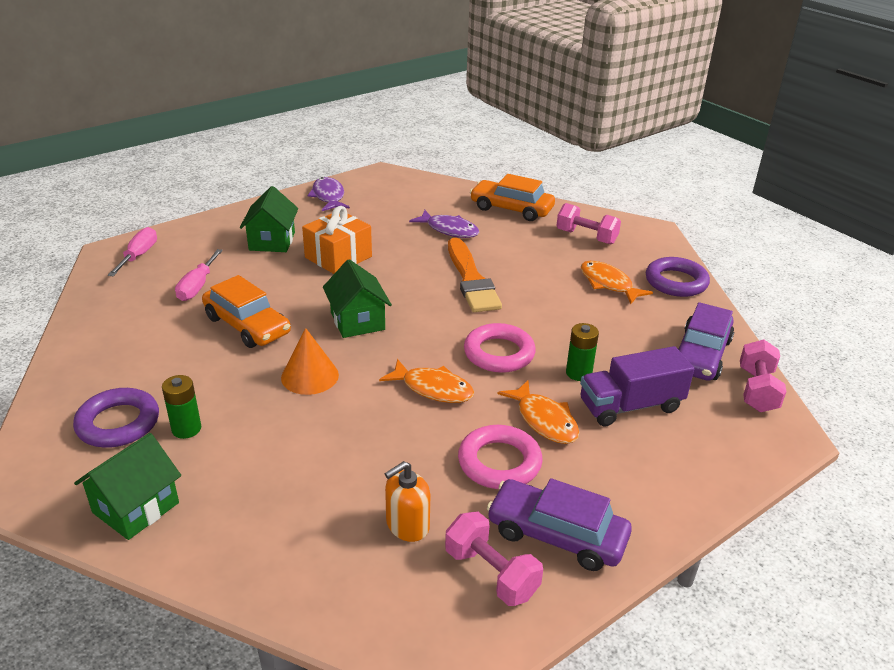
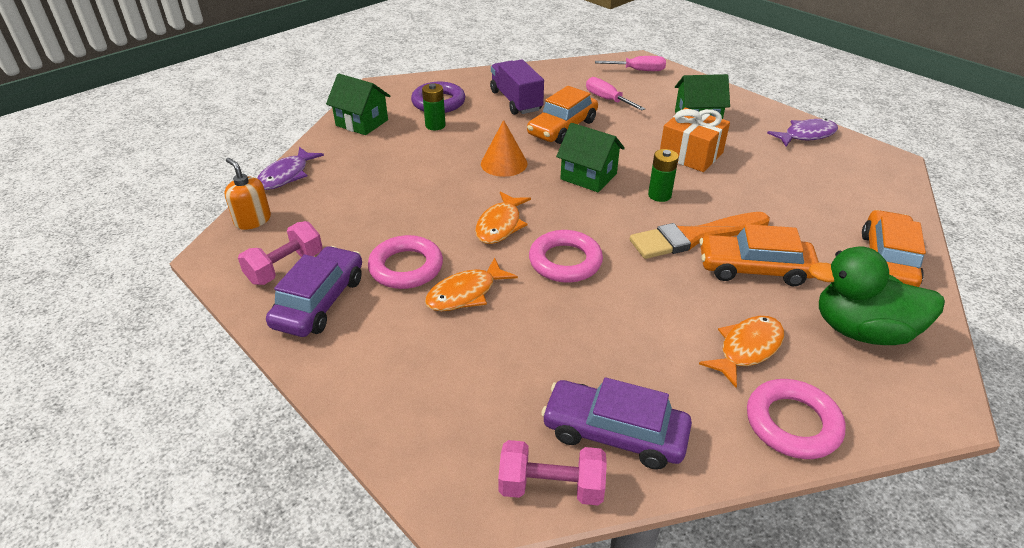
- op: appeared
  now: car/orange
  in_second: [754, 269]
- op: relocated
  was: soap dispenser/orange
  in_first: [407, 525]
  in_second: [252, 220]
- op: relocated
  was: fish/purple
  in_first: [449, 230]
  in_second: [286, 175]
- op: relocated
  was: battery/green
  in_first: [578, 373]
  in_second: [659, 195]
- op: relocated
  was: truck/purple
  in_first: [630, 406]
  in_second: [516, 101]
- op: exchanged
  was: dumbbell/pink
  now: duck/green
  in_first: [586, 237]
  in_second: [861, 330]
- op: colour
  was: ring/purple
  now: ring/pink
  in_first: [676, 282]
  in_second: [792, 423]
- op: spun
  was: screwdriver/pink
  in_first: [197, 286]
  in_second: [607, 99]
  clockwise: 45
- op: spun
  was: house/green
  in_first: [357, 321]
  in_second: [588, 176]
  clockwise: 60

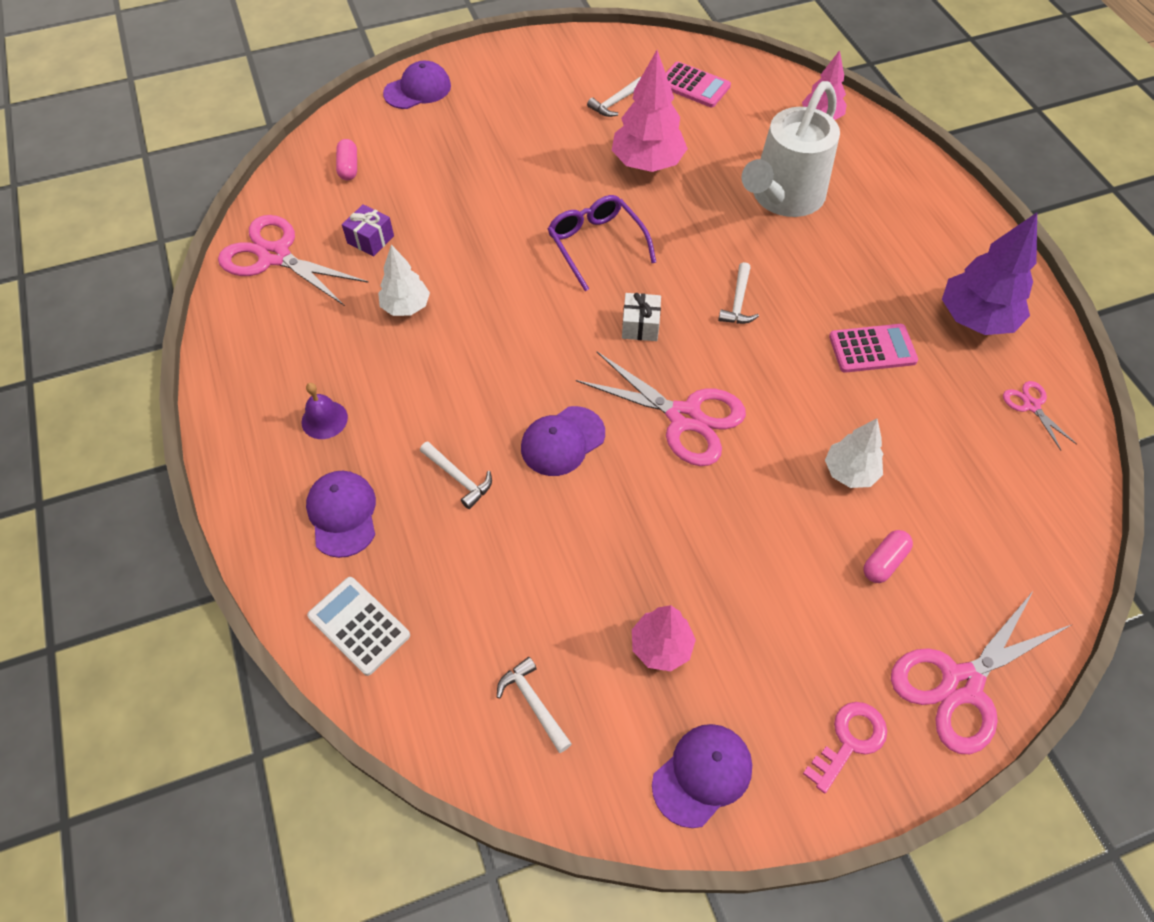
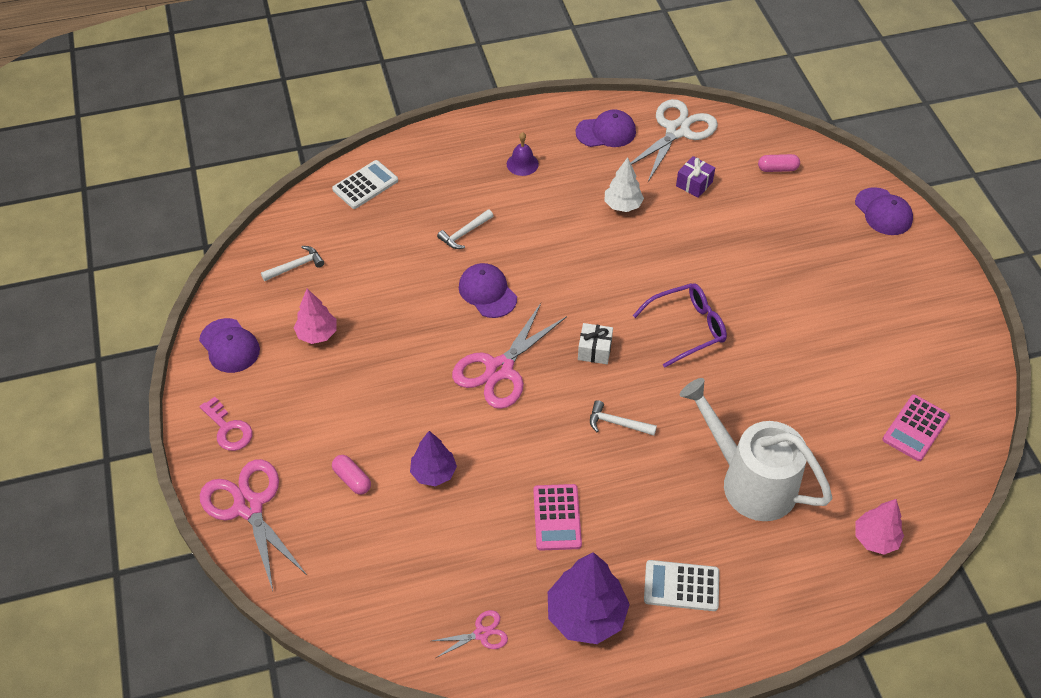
- op: missing
  was: hammer/white
  in_first: [615, 102]
- op: missing
  was: tree/pink
  in_first: [647, 163]
- op: appeared
  now: calculator/white
  in_second: [681, 586]
- op: relocated
  was: cap/purple
  in_first: [342, 514]
  in_second: [606, 132]
- op: colour
  was: scissors/pink
  now: scissors/white
  in_first: [274, 256]
  in_second: [677, 131]
- op: colour
  was: tree/white
  now: tree/purple
  in_first: [850, 472]
  in_second: [433, 473]

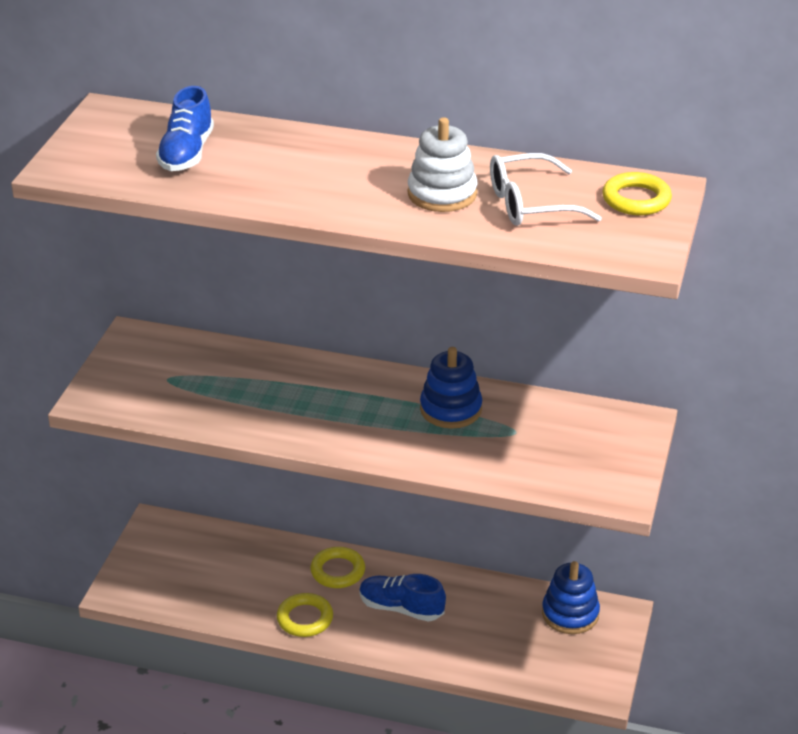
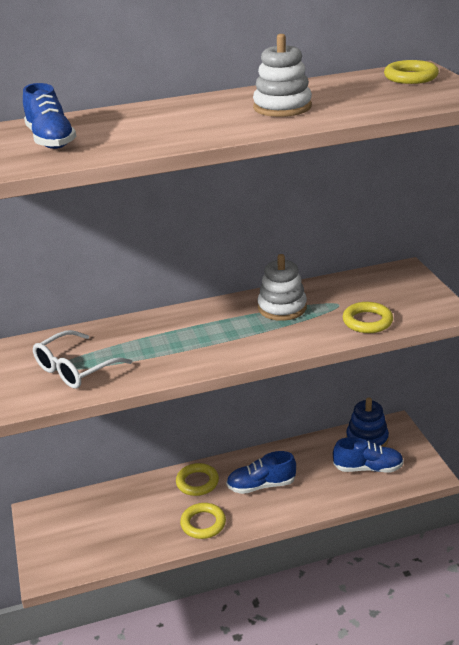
- op: appeared
  now: shoe/blue
  in_second: [368, 468]
- op: appeared
  now: ring/yellow
  in_second: [367, 321]
- op: relocated
  was: glasses/white
  in_first: [531, 204]
  in_second: [76, 369]
- op: colour
  was: stacking toy/blue
  now: stacking toy/white
  in_first: [451, 409]
  in_second: [282, 308]

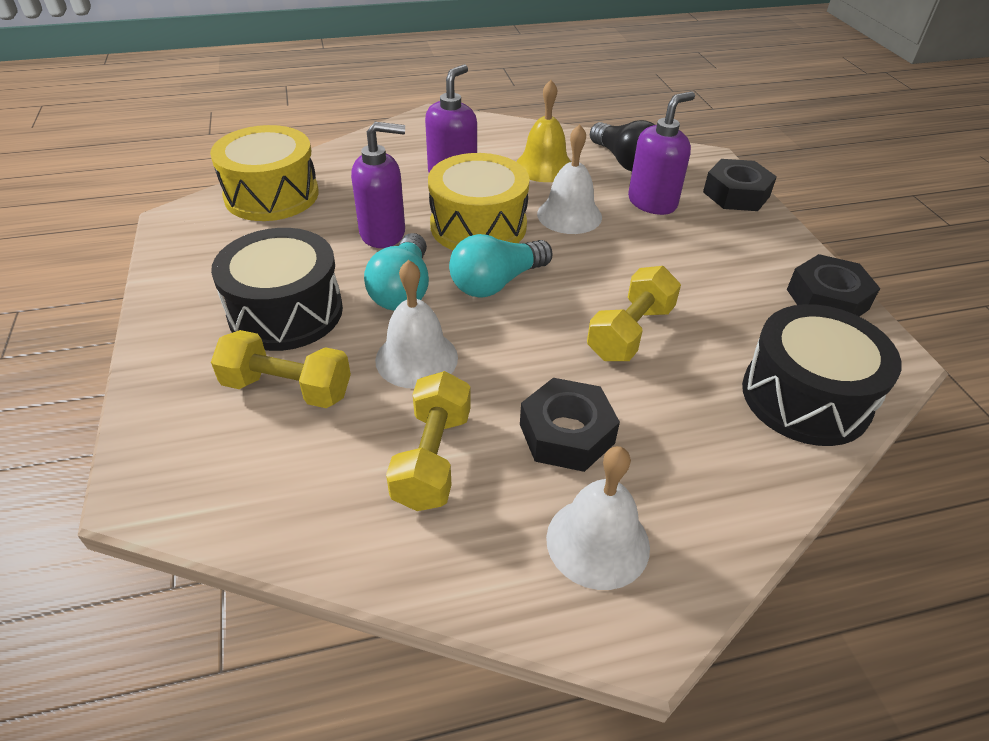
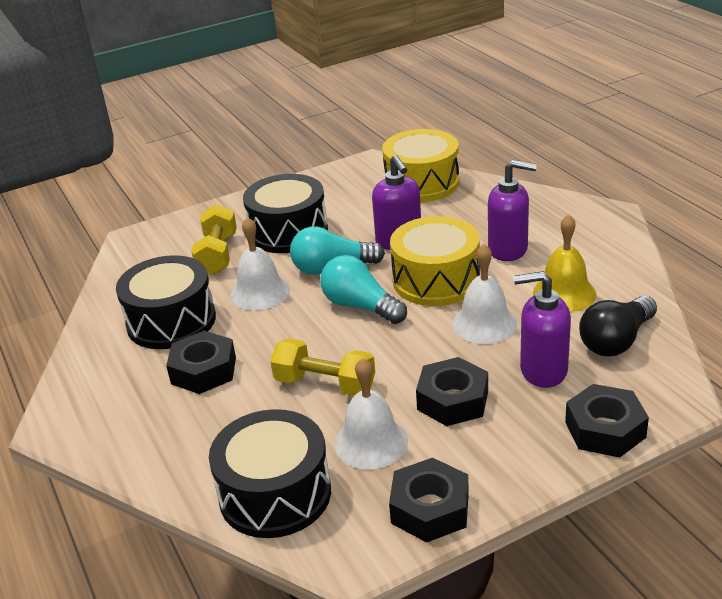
- op: appeared
  now: nut/black
  in_second: [453, 400]
- op: relocated
  was: bell/white
  in_first: [597, 542]
  in_second: [371, 442]
- op: exchanged
  was: dumbbell/yellow
  now: drum/black
  in_first: [433, 458]
  in_second: [171, 321]
- op: spun
  was: soap dispenser/purple
  in_first: [652, 202]
  in_second: [543, 370]
  clockwise: 150

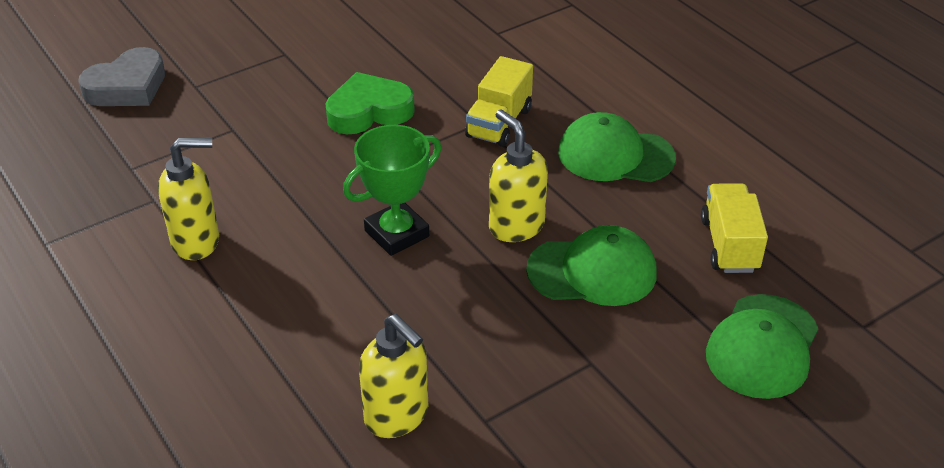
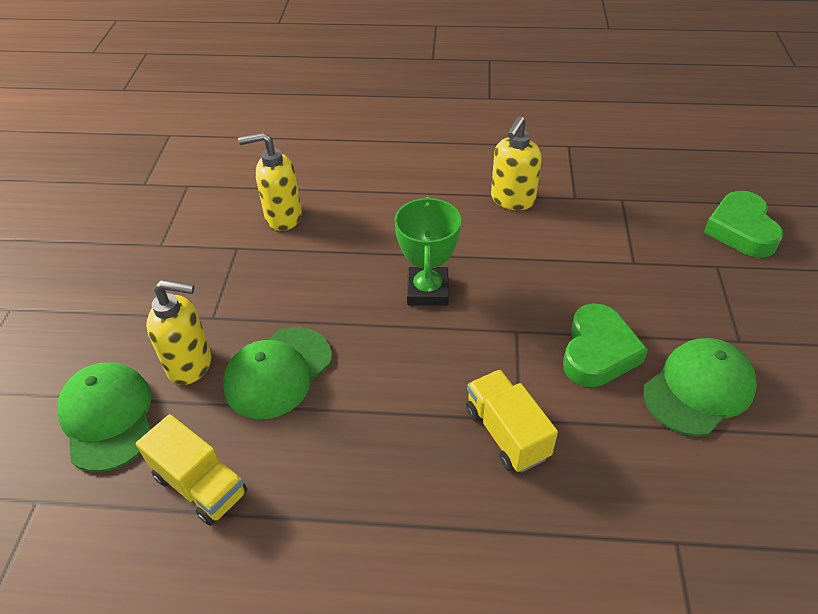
- op: relocated
  was: soap dispenser/yellow
  in_first: [516, 226]
  in_second: [191, 364]
- op: relocated
  was: cap/green
  in_first: [615, 155]
  in_second: [698, 389]
- op: colour
  was: heart/grey
  now: heart/green
  in_first: [127, 87]
  in_second: [741, 230]

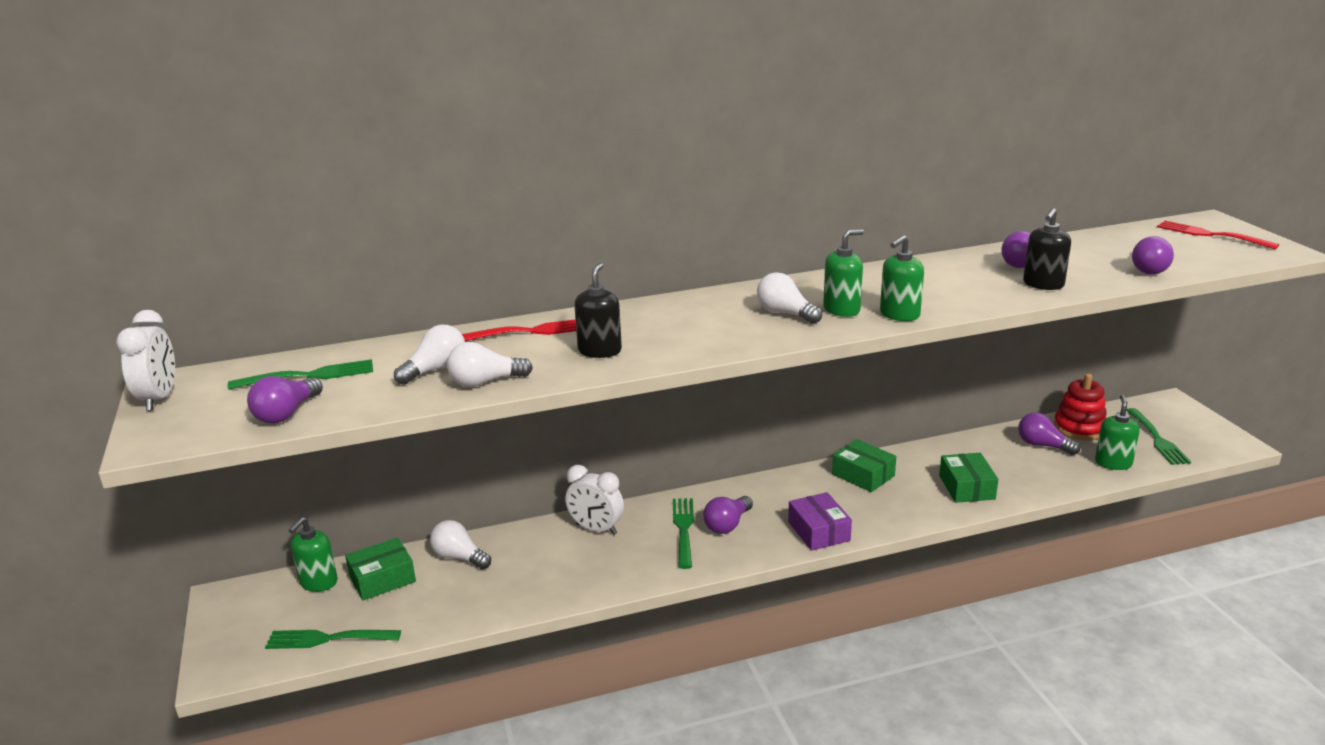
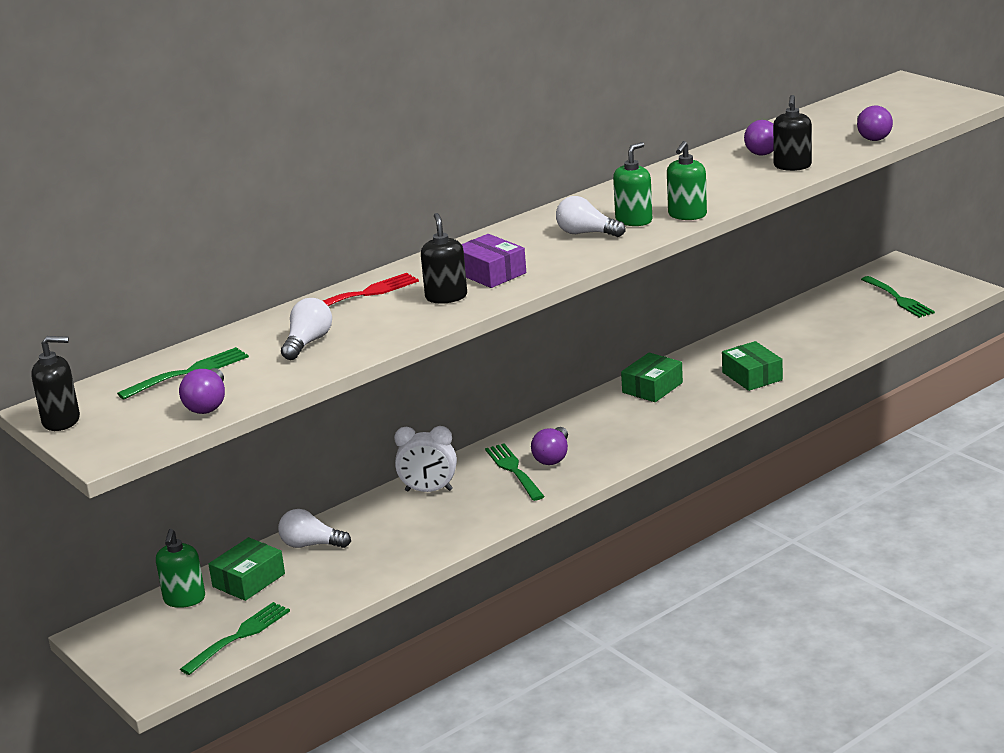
- op: missing
  was: light bulb/white
  in_first: [485, 382]
- op: missing
  was: light bulb/purple
  in_first: [1042, 445]
- op: missing
  was: stacking toy/red
  in_first: [1079, 428]
- op: missing
  was: soap dispenser/green
  in_first: [1113, 463]
- op: missing
  was: fork/red
  in_first: [1211, 235]
- op: relocated
  was: box/purple
  in_first: [819, 531]
  in_second: [490, 273]
- op: exchanged
  was: clock/white
  now: soap dispenser/black
  in_first: [159, 398]
  in_second: [61, 421]
- op: spun
  was: fork/green
  in_first: [328, 639]
  in_second: [239, 636]
  clockwise: 150
- op: spun
  was: box/green
  in_first: [863, 475]
  in_second: [652, 387]
  clockwise: -75

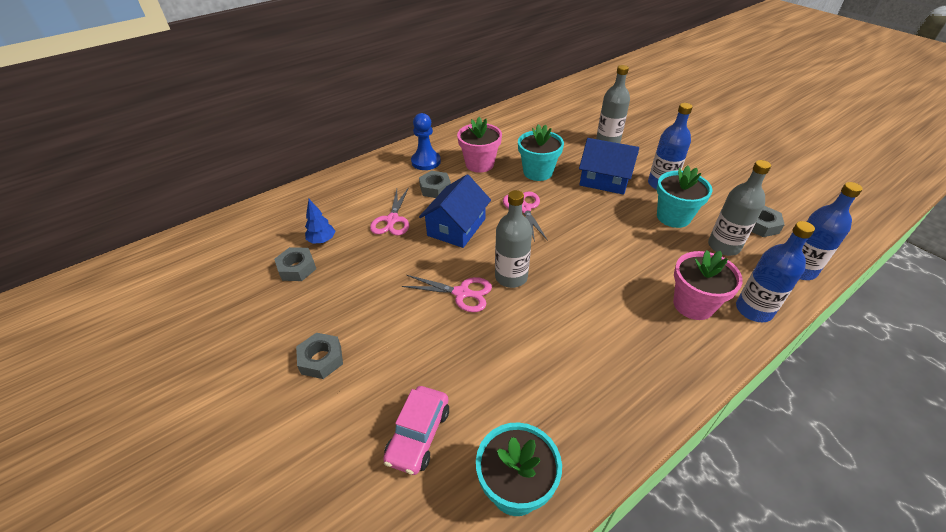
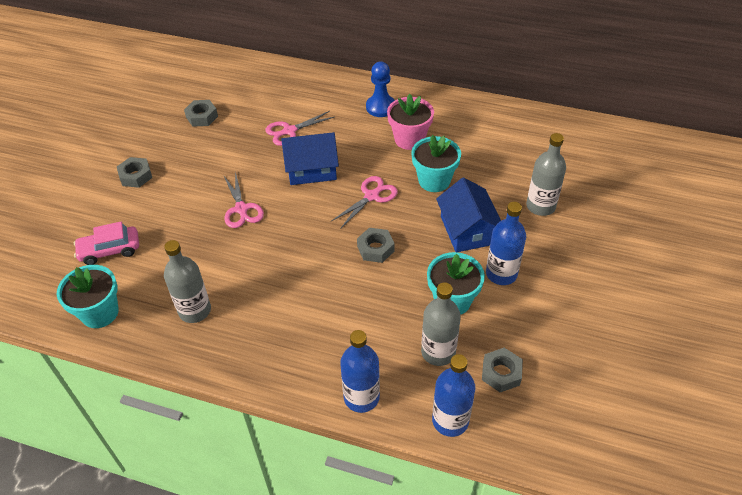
- op: missing
  was: tree/blue
  in_first: [322, 241]
- op: missing
  was: flower pot/pink
  in_first: [693, 304]
- op: relocated
  was: nut/grey
  in_first: [435, 188]
  in_second: [375, 249]
- op: relocated
  was: bottle/grey
  in_first: [511, 277]
  in_second: [195, 310]

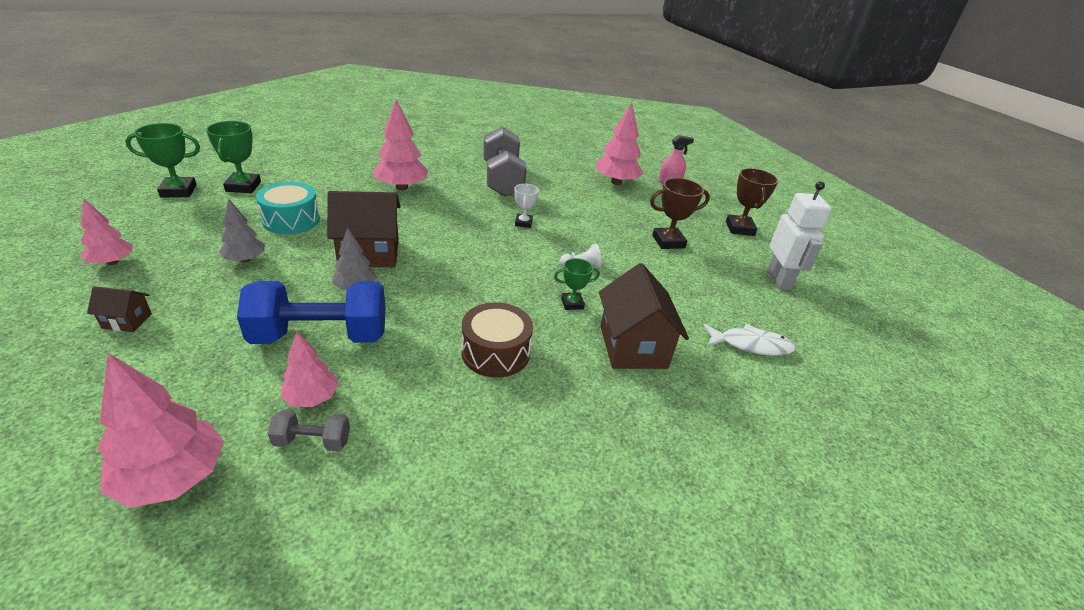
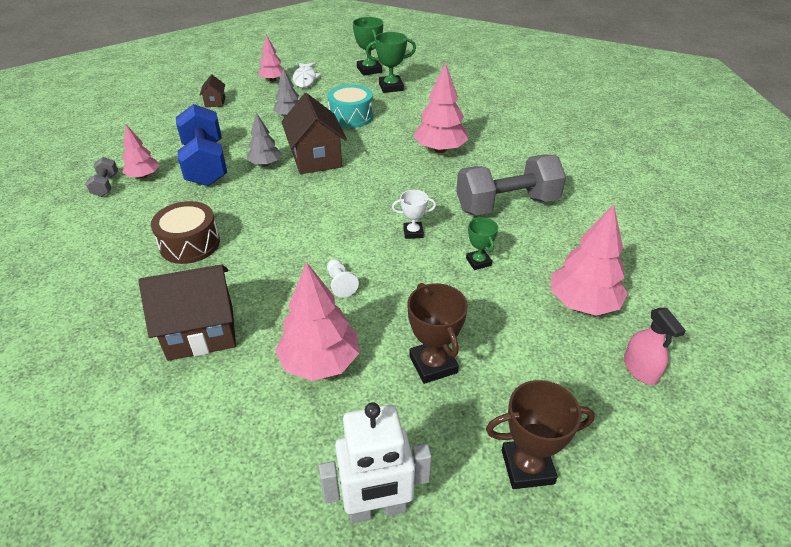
- op: relocated
  was: tree/pink
  in_first: [173, 478]
  in_second: [320, 362]
- op: relocated
  was: trophy/green
  in_first: [572, 303]
  in_second: [478, 262]
- op: relocated
  was: fish/white
  in_first: [751, 345]
  in_second: [305, 79]

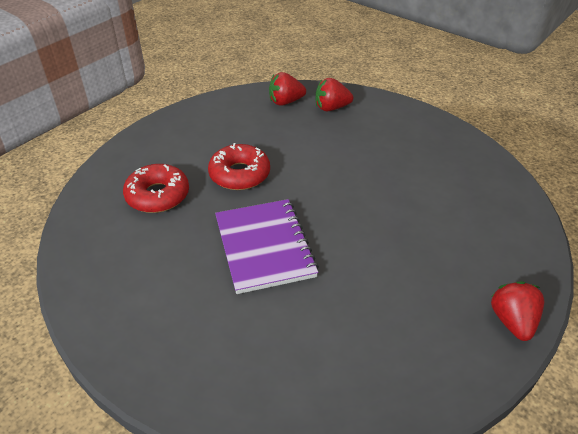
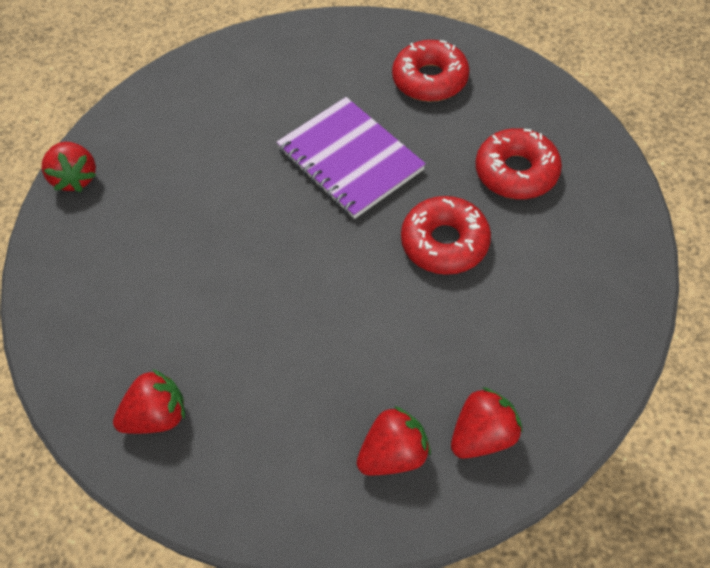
- op: appeared
  now: strawberry/red
  in_second: [158, 415]
- op: appeared
  now: donut/red
  in_second: [430, 80]

